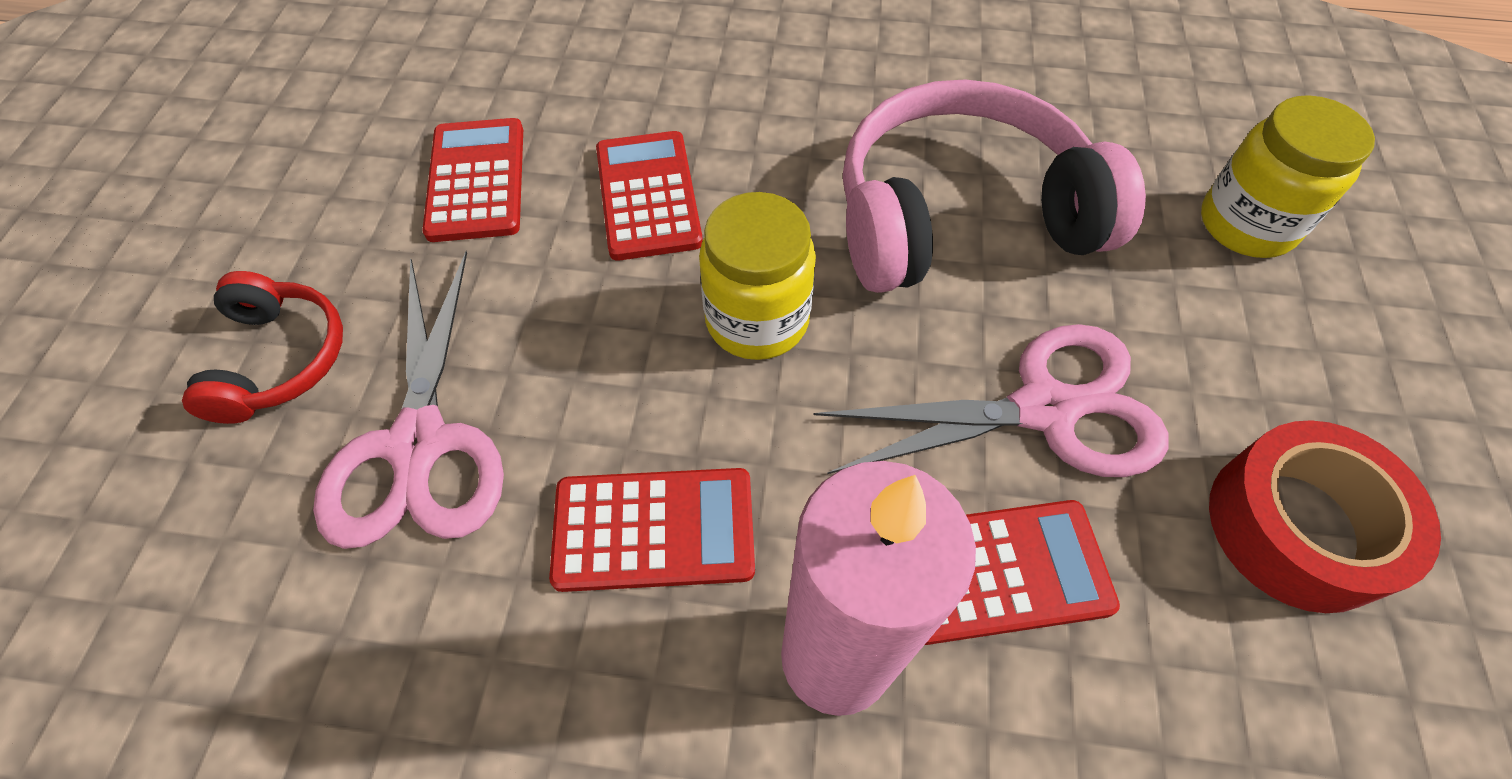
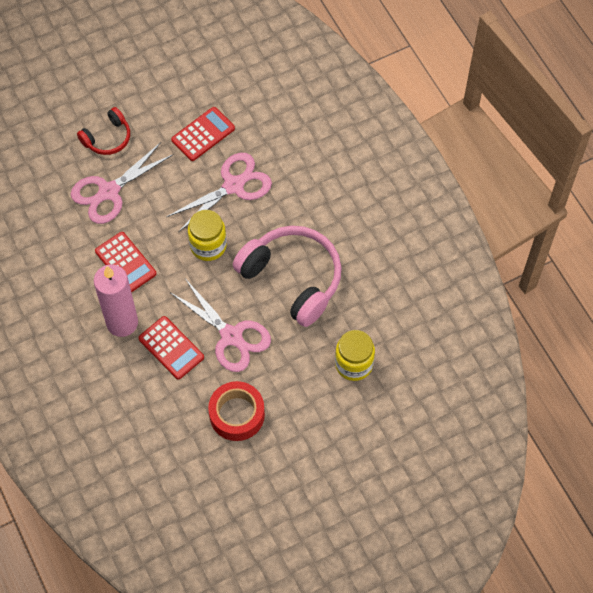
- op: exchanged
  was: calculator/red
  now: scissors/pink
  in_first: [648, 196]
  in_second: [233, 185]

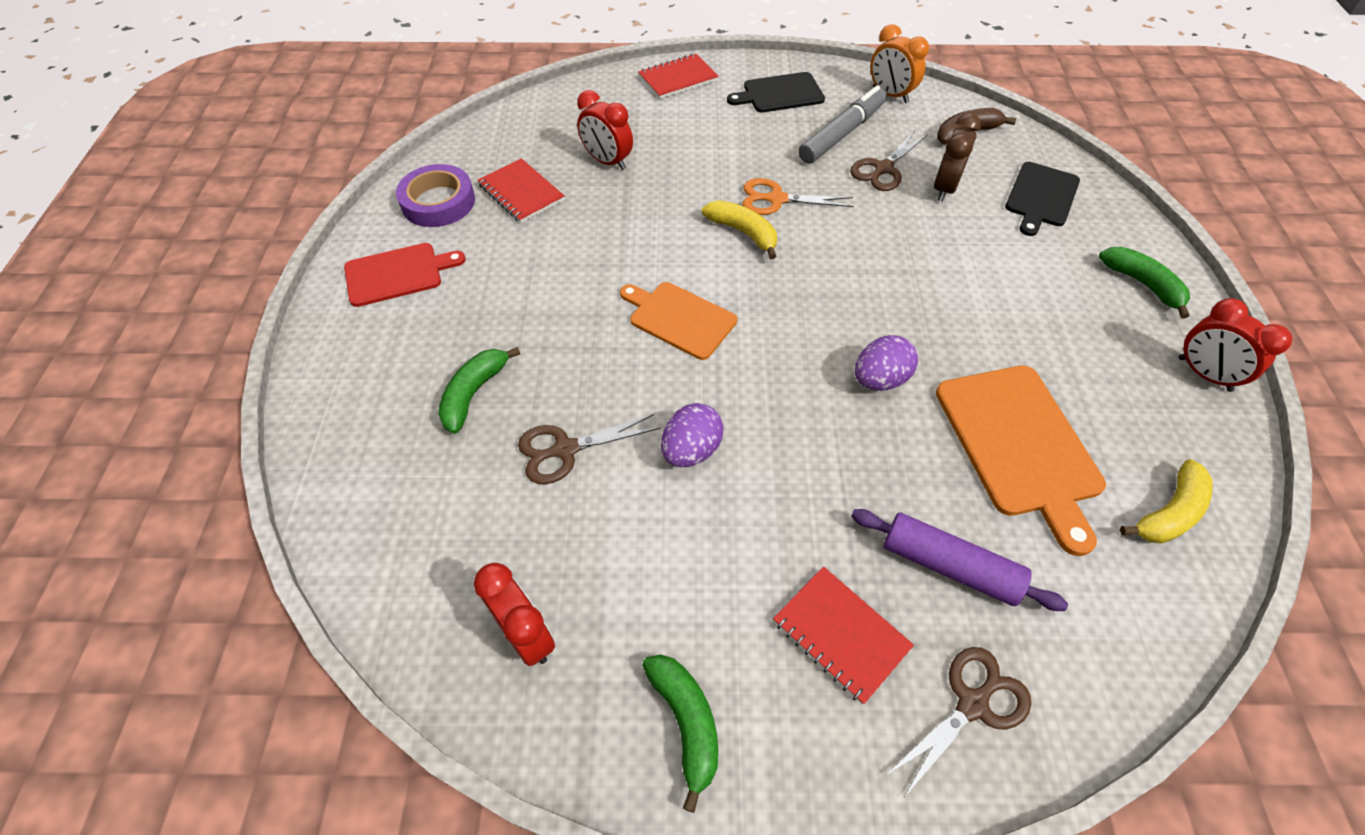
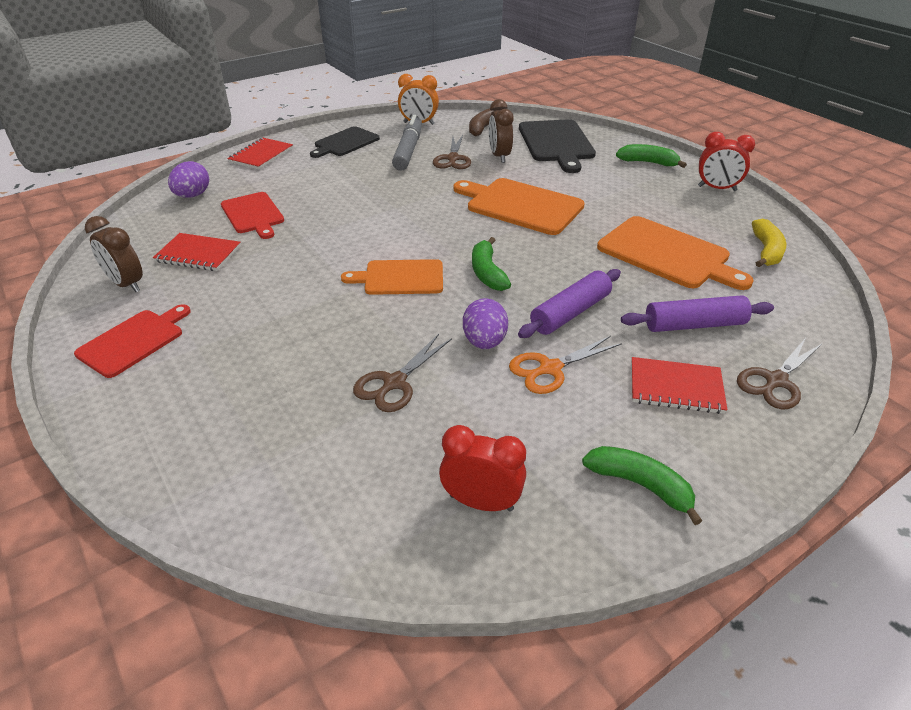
- op: missing
  was: banana/yellow
  in_first: [743, 232]
- op: appeared
  now: cutting board/orange
  in_second: [521, 205]
- op: appeared
  now: rolling pin/purple
  in_second: [570, 313]
- op: relocated
  was: banana/green
  in_first: [474, 393]
  in_second: [487, 273]
- op: relocated
  was: scissors/orange
  in_first: [776, 199]
  in_second: [550, 368]
- op: relocated
  was: egg/purple
  in_first: [879, 379]
  in_second: [192, 195]
- op: exchanged
  was: tape/purple
  now: clock/brown
  in_first: [438, 202]
  in_second: [126, 284]
- op: exchanged
  was: clock/red
  now: cutting board/red
  in_first: [607, 161]
  in_second: [253, 214]
- op: spun
  was: scissors/brown
  in_first: [972, 704]
  in_second: [776, 381]
  clockwise: -150
- op: size
  was: cutting board/black
  in_first: [1041, 197]
  in_second: [556, 143]
  ratio: 1.53

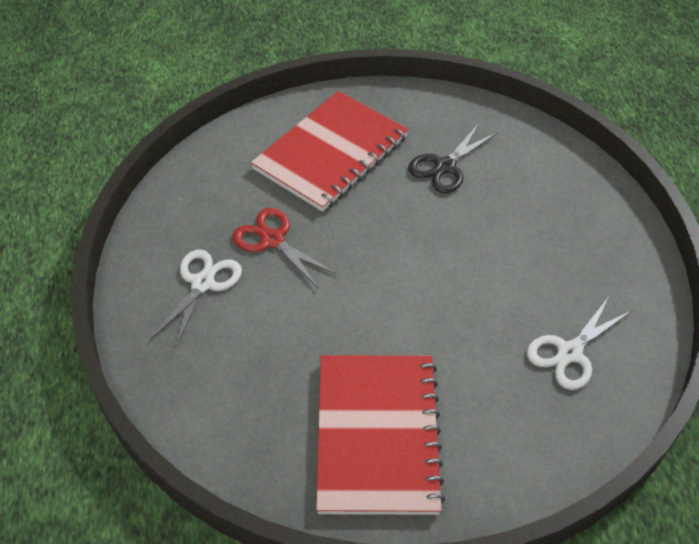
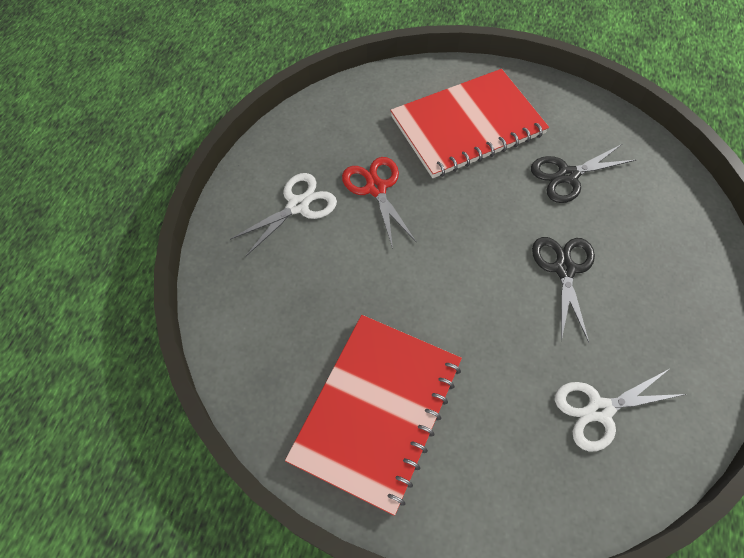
- op: appeared
  now: scissors/black
  in_second: [564, 269]

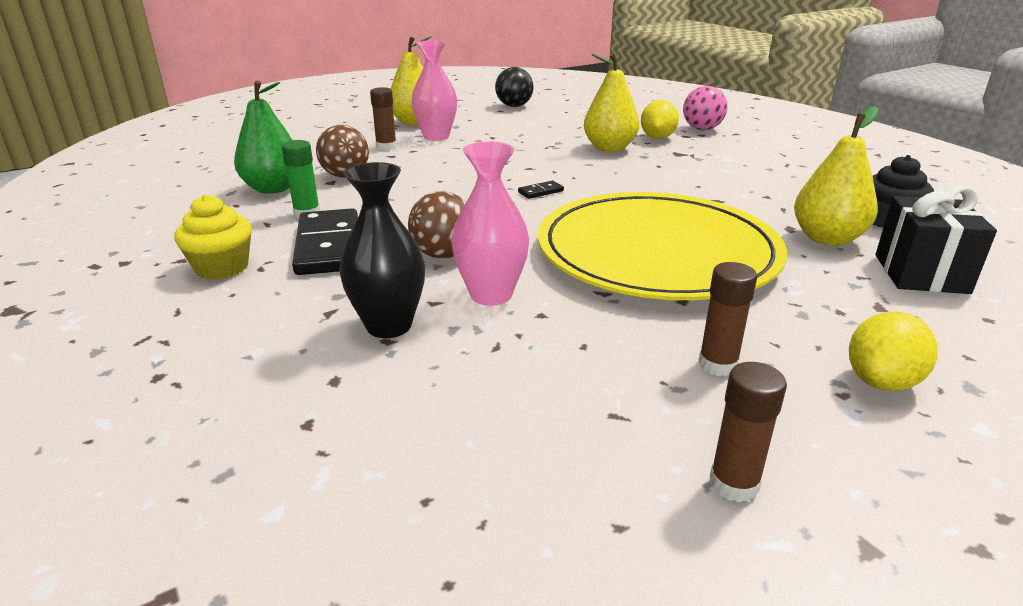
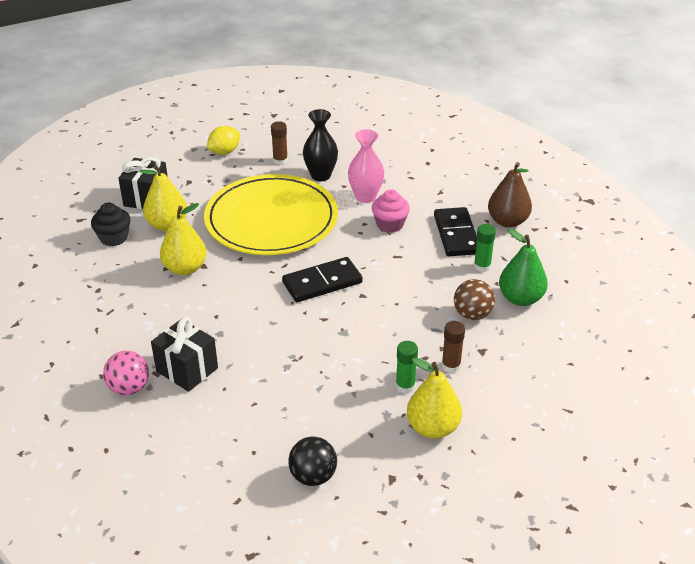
- op: missing
  was: glue stick/brown
  in_first: [734, 484]
- op: relocated
  was: vase/black
  in_first: [389, 326]
  in_second: [320, 175]
- op: relocated
  was: pear/yellow
  in_first: [609, 148]
  in_second: [185, 268]
- op: exchanged
  was: cupcake/yellow
  now: pear/brown
  in_first: [222, 267]
  in_second: [507, 221]
- op: exchanged
  was: ball/brown
  now: cupcake/pink
  in_first: [443, 254]
  in_second: [390, 224]
- op: exchanged
  was: vase/pink
  now: glue stick/green
  in_first: [436, 137]
  in_second: [405, 386]
- op: exchanged
  was: lemon/yellow
  now: gift/black
  in_first: [657, 138]
  in_second: [187, 369]
- op: size
  was: domino/black
  in_first: [540, 192]
  in_second: [322, 283]
  ratio: 2.39

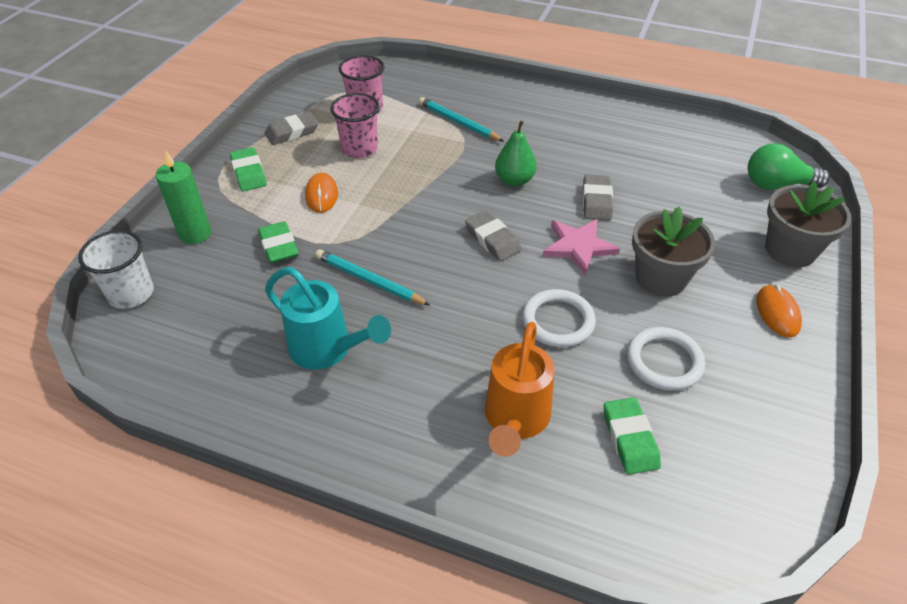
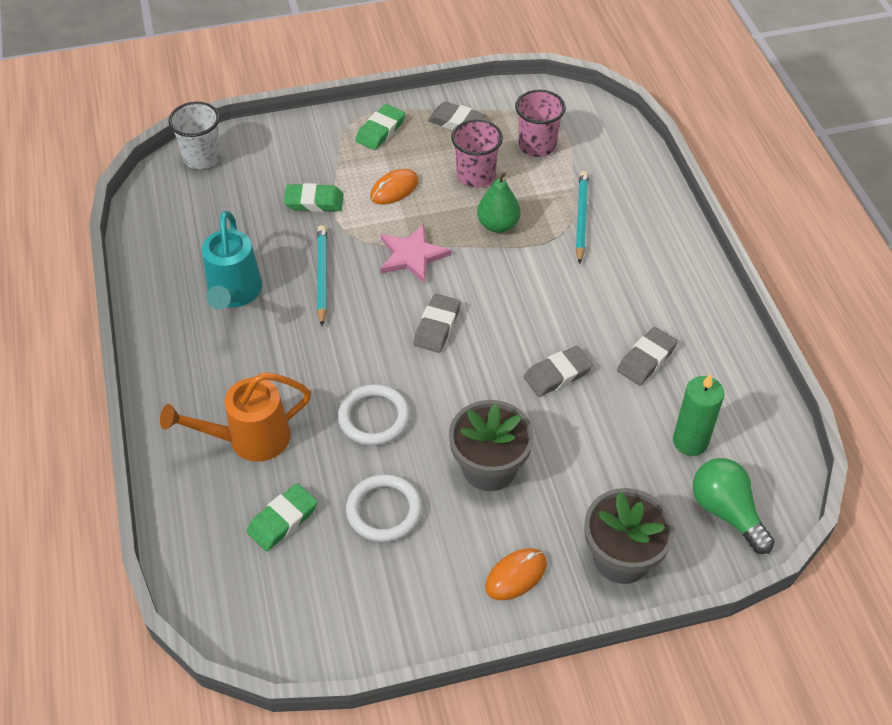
- op: appeared
  now: eraser/grey
  in_second: [646, 359]
- op: relocated
  was: candle/green
  in_first: [195, 234]
  in_second: [690, 441]
- op: relocated
  was: pear/green
  in_first: [514, 180]
  in_second: [498, 225]
- op: relocated
  was: star/pink
  in_first: [578, 246]
  in_second: [412, 255]
- op: spun
  was: eraser/green
  in_first: [279, 246]
  in_second: [314, 202]
  clockwise: 60

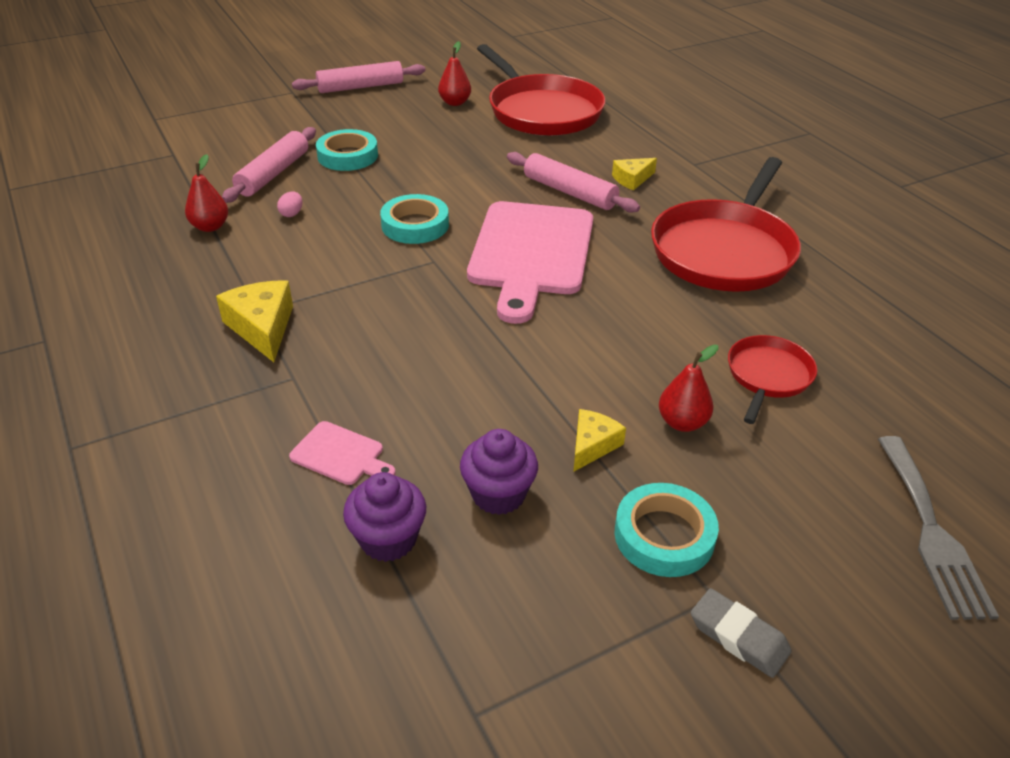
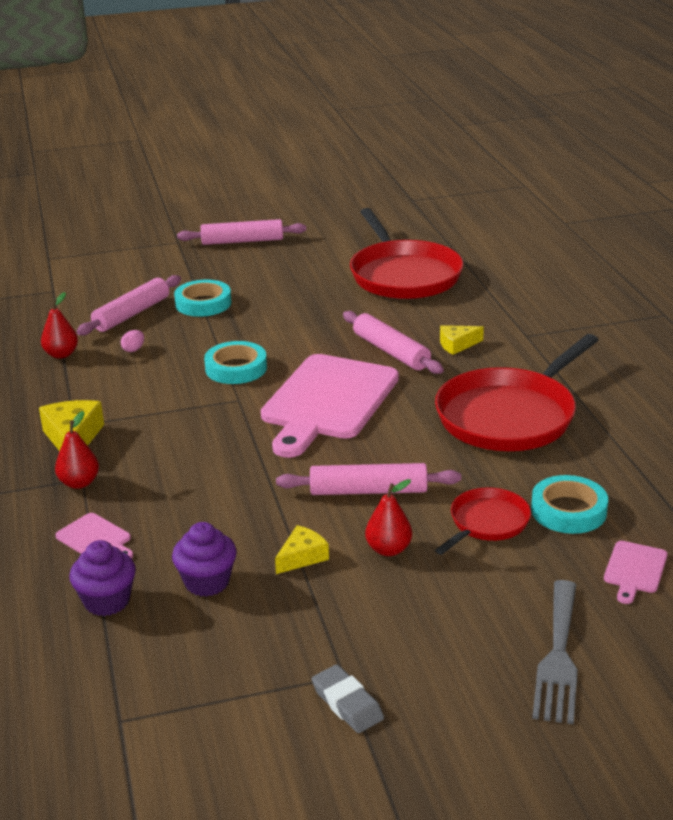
- op: appeared
  now: rolling pin/pink
  in_second: [368, 491]
- op: appeared
  now: cutting board/pink
  in_second: [635, 570]
- op: relocated
  was: pear/red
  in_first: [455, 103]
  in_second: [79, 483]
- op: relocated
  was: tape/turquoise
  in_first: [664, 535]
  in_second: [568, 510]

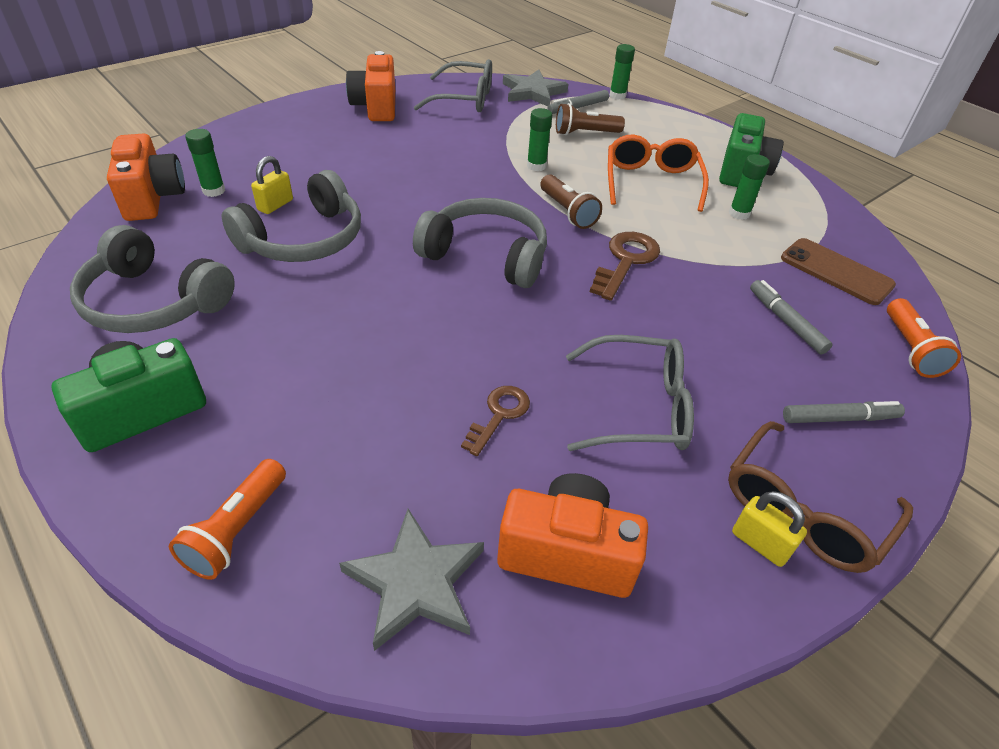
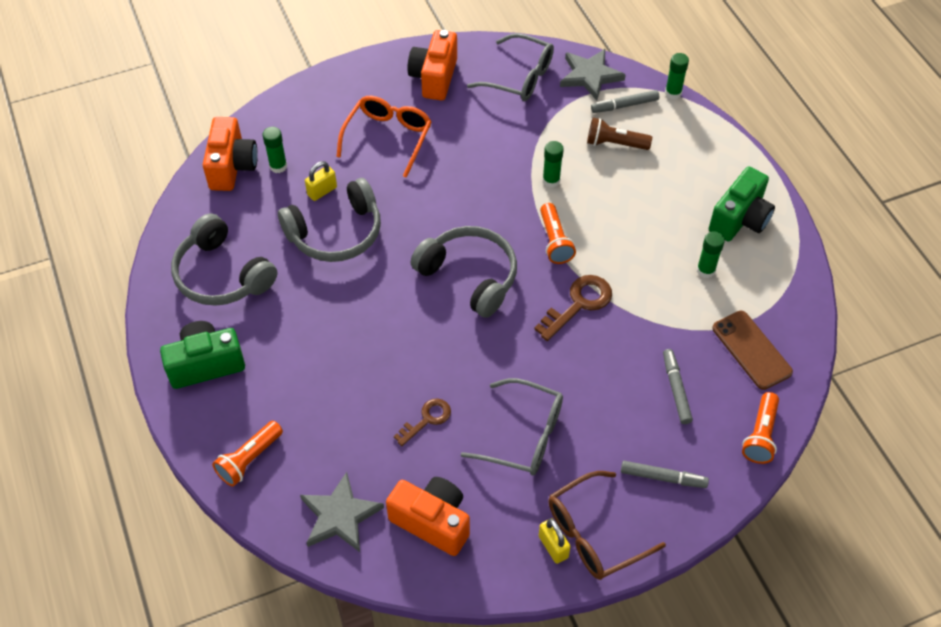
- op: relocated
  was: glasses/orange
  in_first: [651, 182]
  in_second: [388, 137]
- op: colour
  was: flashlight/brown
  now: flashlight/orange
  in_first: [567, 212]
  in_second: [554, 241]

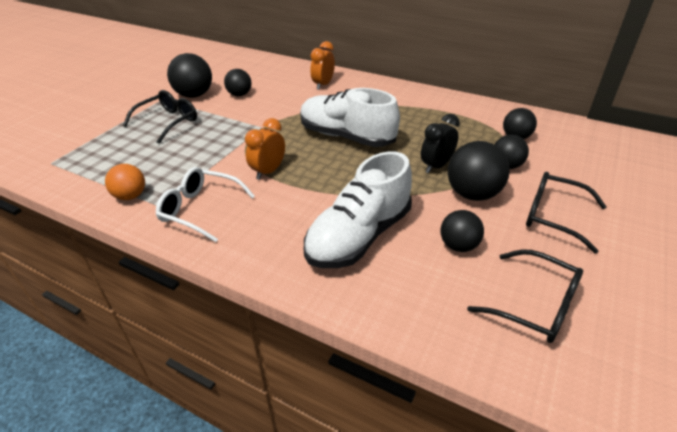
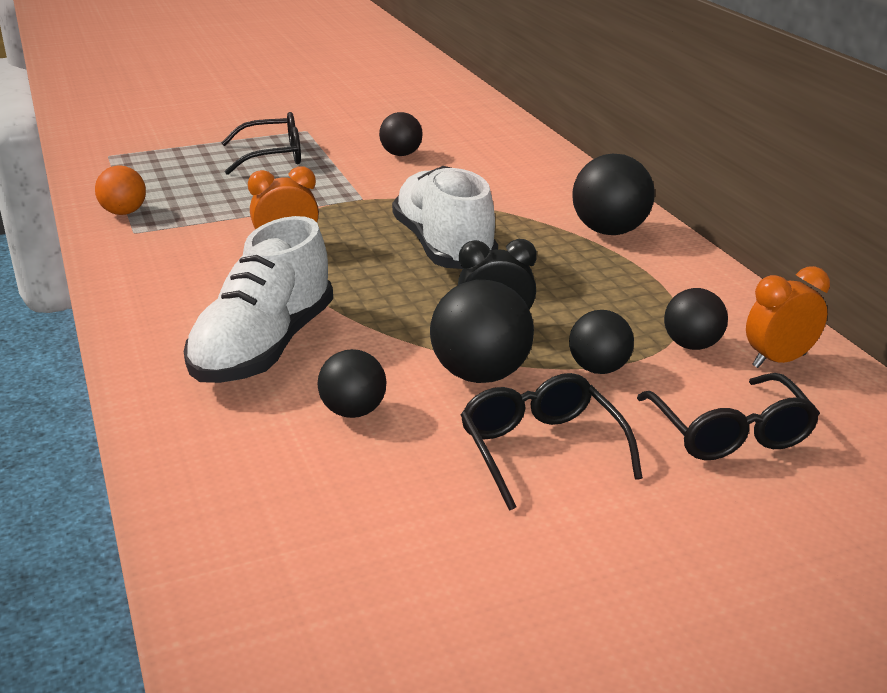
- op: missing
  was: glasses/white
  in_first: [201, 210]
- op: relocated
  was: ball/black
  in_first: [194, 95]
  in_second: [610, 231]
- op: relocated
  was: clock/orange
  in_first: [323, 85]
  in_second: [779, 361]
- op: relocated
  was: glasses/black
  in_first: [534, 305]
  in_second: [729, 432]
- op: spun
  was: shoe/white
  in_first: [359, 236]
  in_second: [264, 348]
  clockwise: -60

